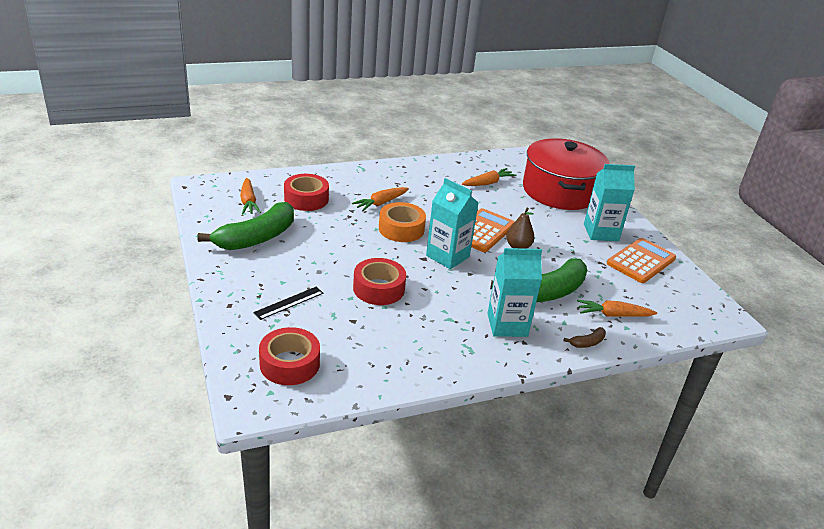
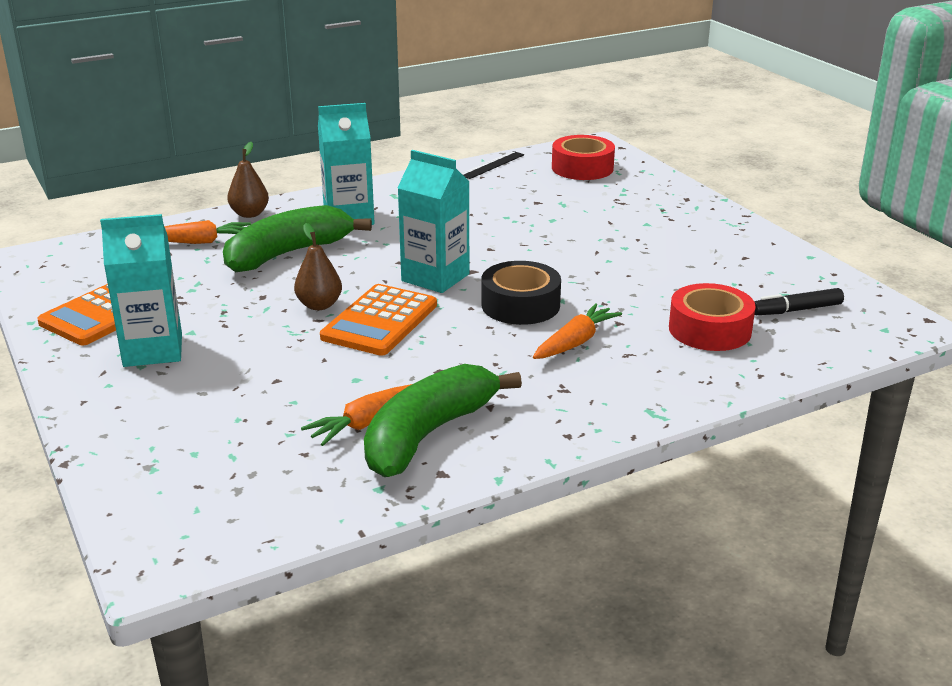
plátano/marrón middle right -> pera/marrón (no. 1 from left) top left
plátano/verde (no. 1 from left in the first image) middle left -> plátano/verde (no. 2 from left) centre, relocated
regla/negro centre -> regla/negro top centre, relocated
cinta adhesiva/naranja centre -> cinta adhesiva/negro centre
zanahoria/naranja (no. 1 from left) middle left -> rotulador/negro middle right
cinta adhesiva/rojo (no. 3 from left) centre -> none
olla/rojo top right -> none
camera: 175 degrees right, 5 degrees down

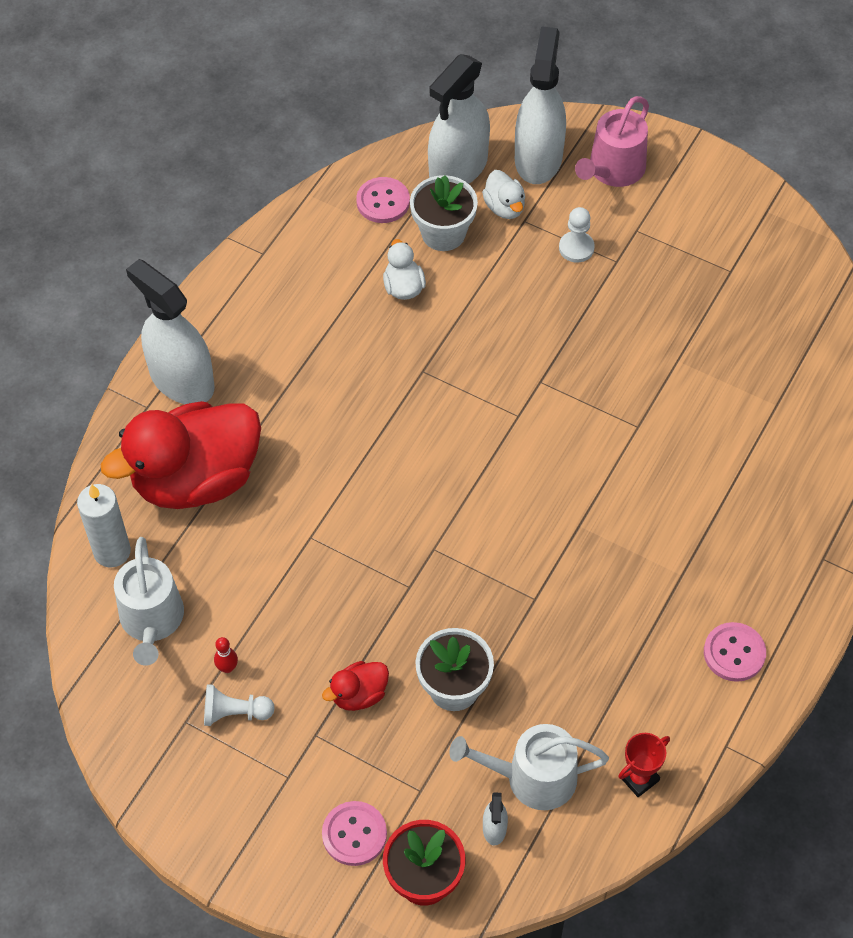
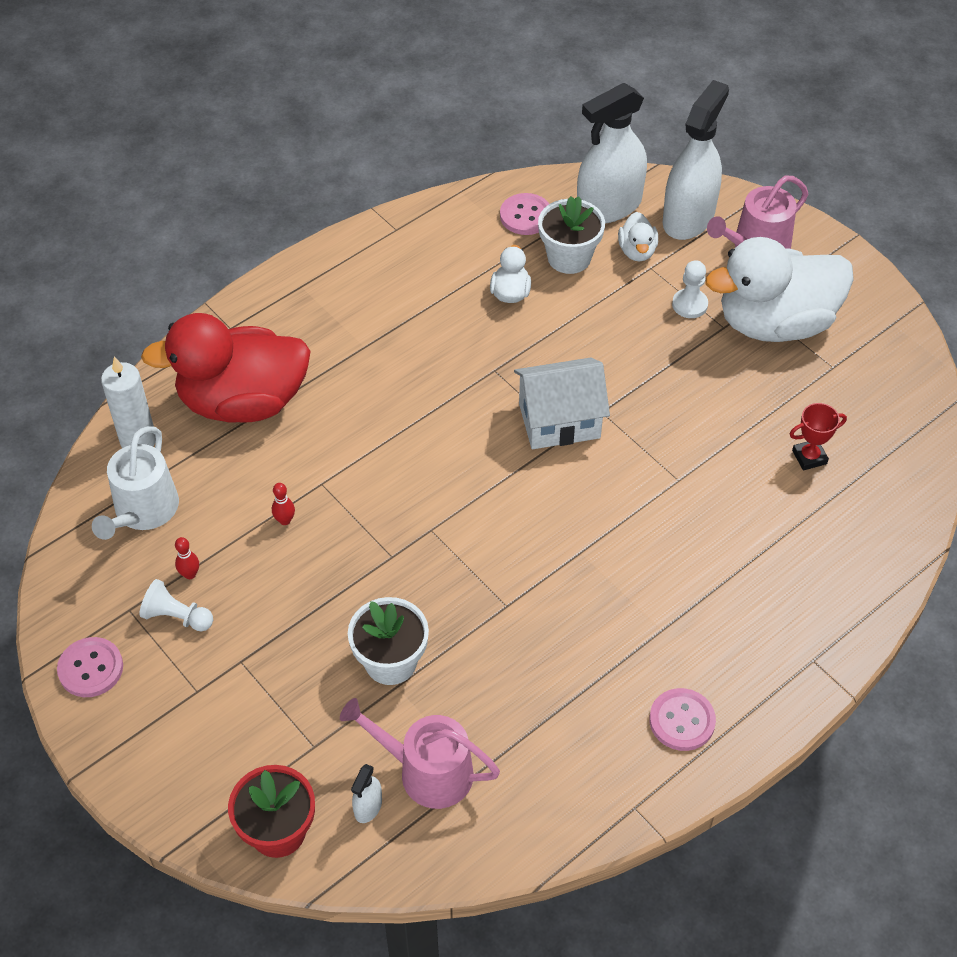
botón/rosa (no. 1 from left) bottom centre -> botón/rosa (no. 1 from left) bottom left, relocated
none -> bolo/rojo (no. 2 from left) middle left
regadera/blanco (no. 2 from left) bottom centre -> regadera/rosa (no. 1 from left) bottom centre
none -> casa/blanco centre
none -> pato/blanco (no. 3 from left) top right
trofeo/rojo bottom right -> trofeo/rojo middle right, relocated
pulverizador/blanco (no. 1 from left) middle left -> none
pato/rojo (no. 2 from left) bottom centre -> none
camera: 20 degrees right, 5 degrees down

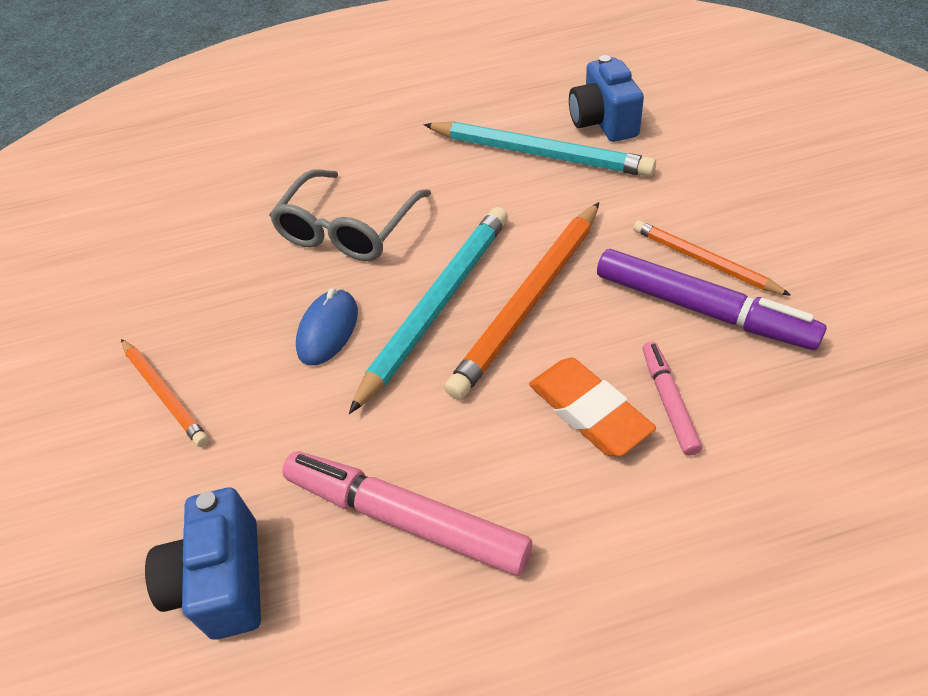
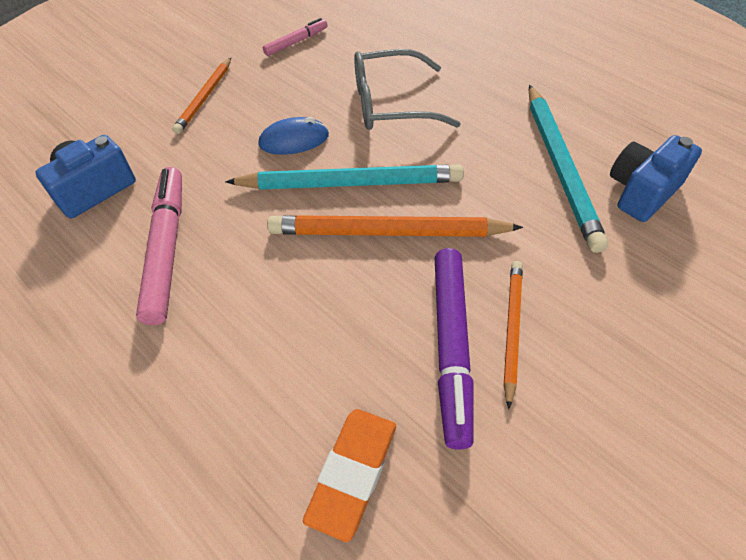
rotulador/rosa (no. 2 from left) middle right -> rotulador/rosa (no. 2 from left) top centre, relocated
goma de borrar/naranja centre -> goma de borrar/naranja bottom centre, relocated
camera: 55 degrees right, 5 degrees up

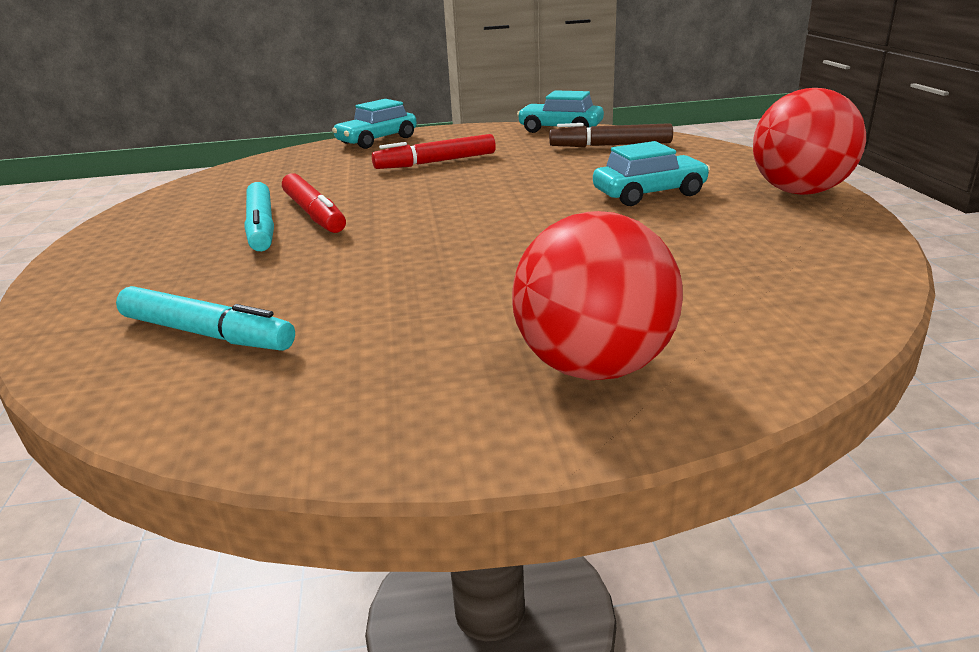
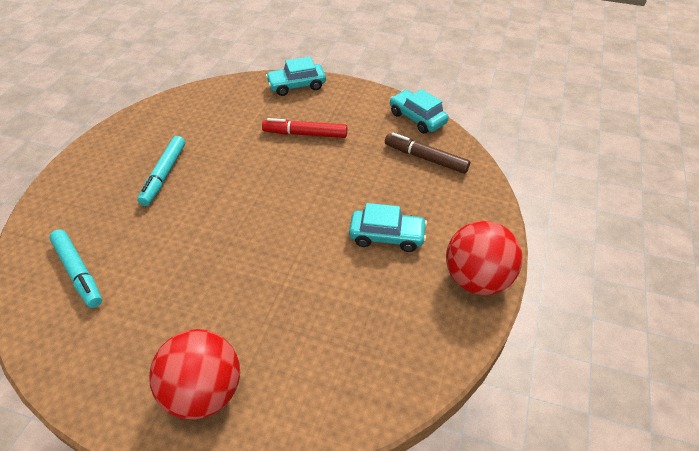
rotulador/rojo (no. 1 from left) top left -> none
camera: 25 degrees right, 20 degrees up

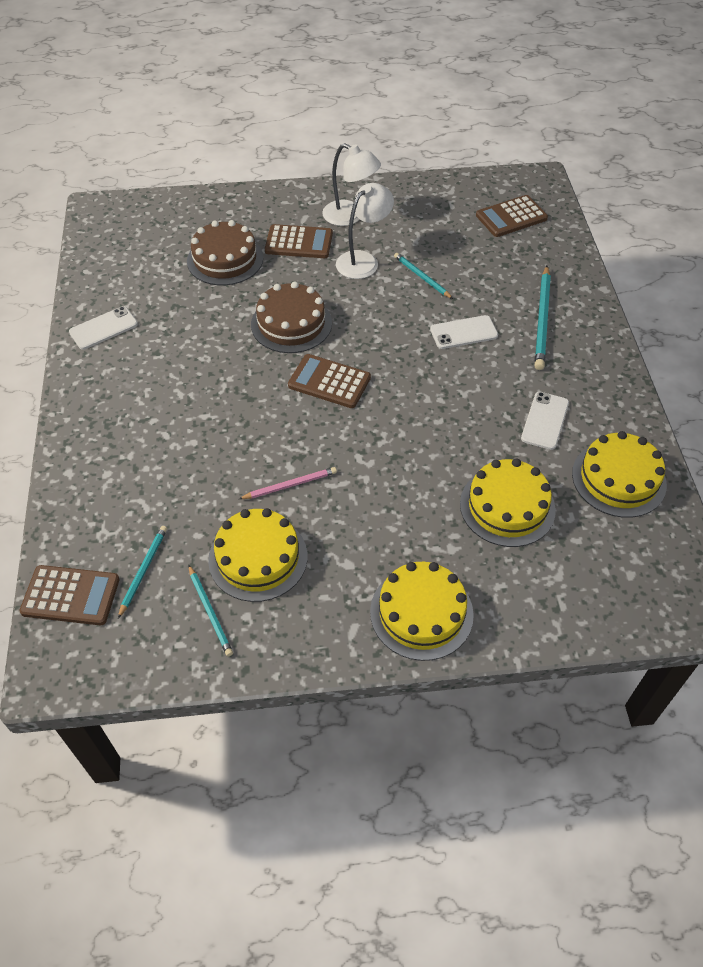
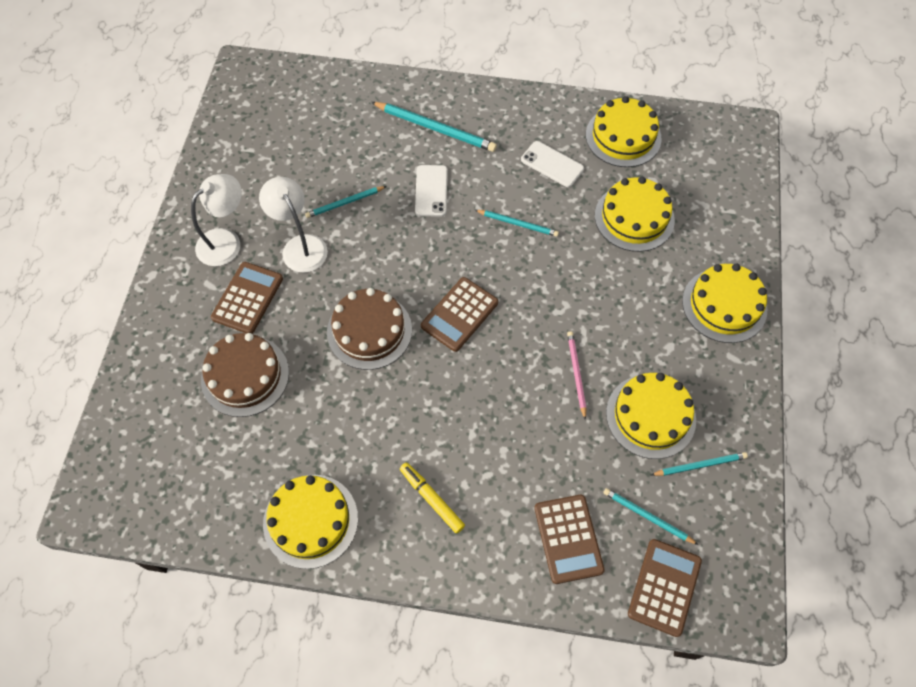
móvil/blanco (no. 1 from left) middle left -> tarta/amarillo (no. 1 from left) bottom centre
none -> rotulador/amarillo bottom centre
none -> lápiz/turquesa (no. 3 from left) top centre
calculadora/marrón (no. 4 from left in the first image) top right -> calculadora/marrón (no. 3 from left) bottom centre, relocated
camera: 75 degrees left, 10 degrees up

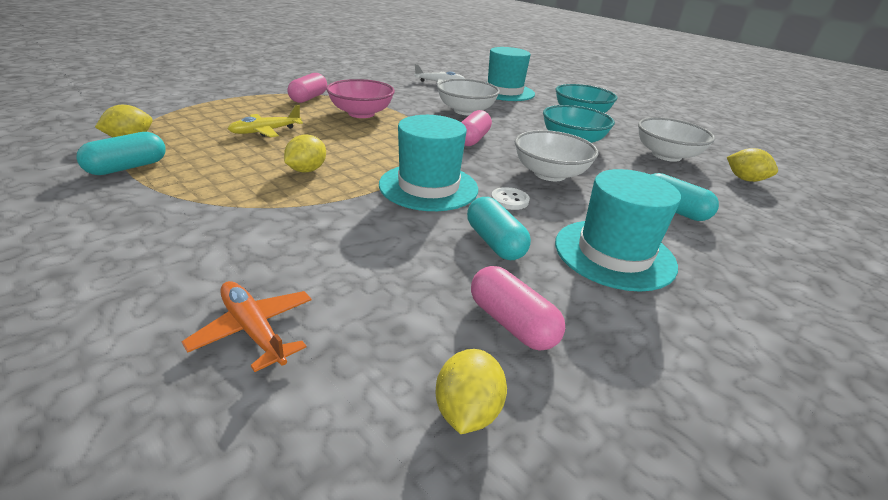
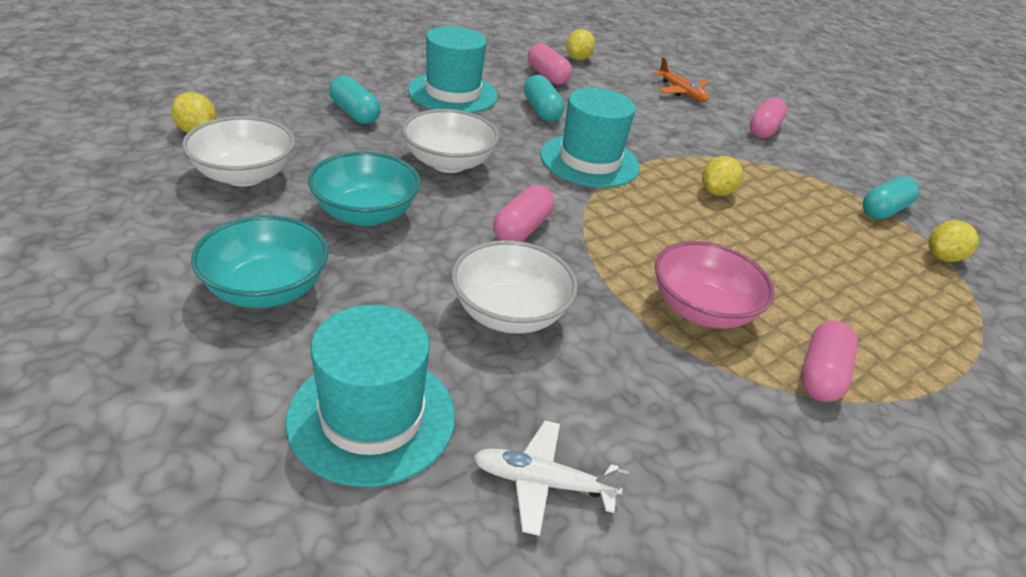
none -> cápsula/rosa (no. 3 from left) top right
avión/amarillo top left -> none
botón/blanco centre -> none
camera: 175 degrees left, 5 degrees up

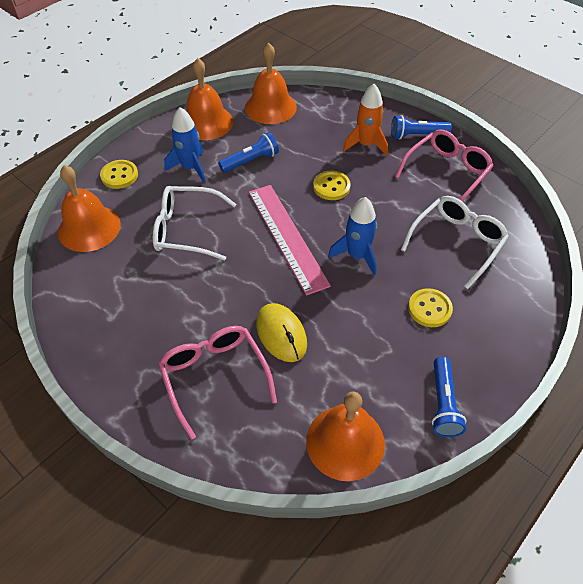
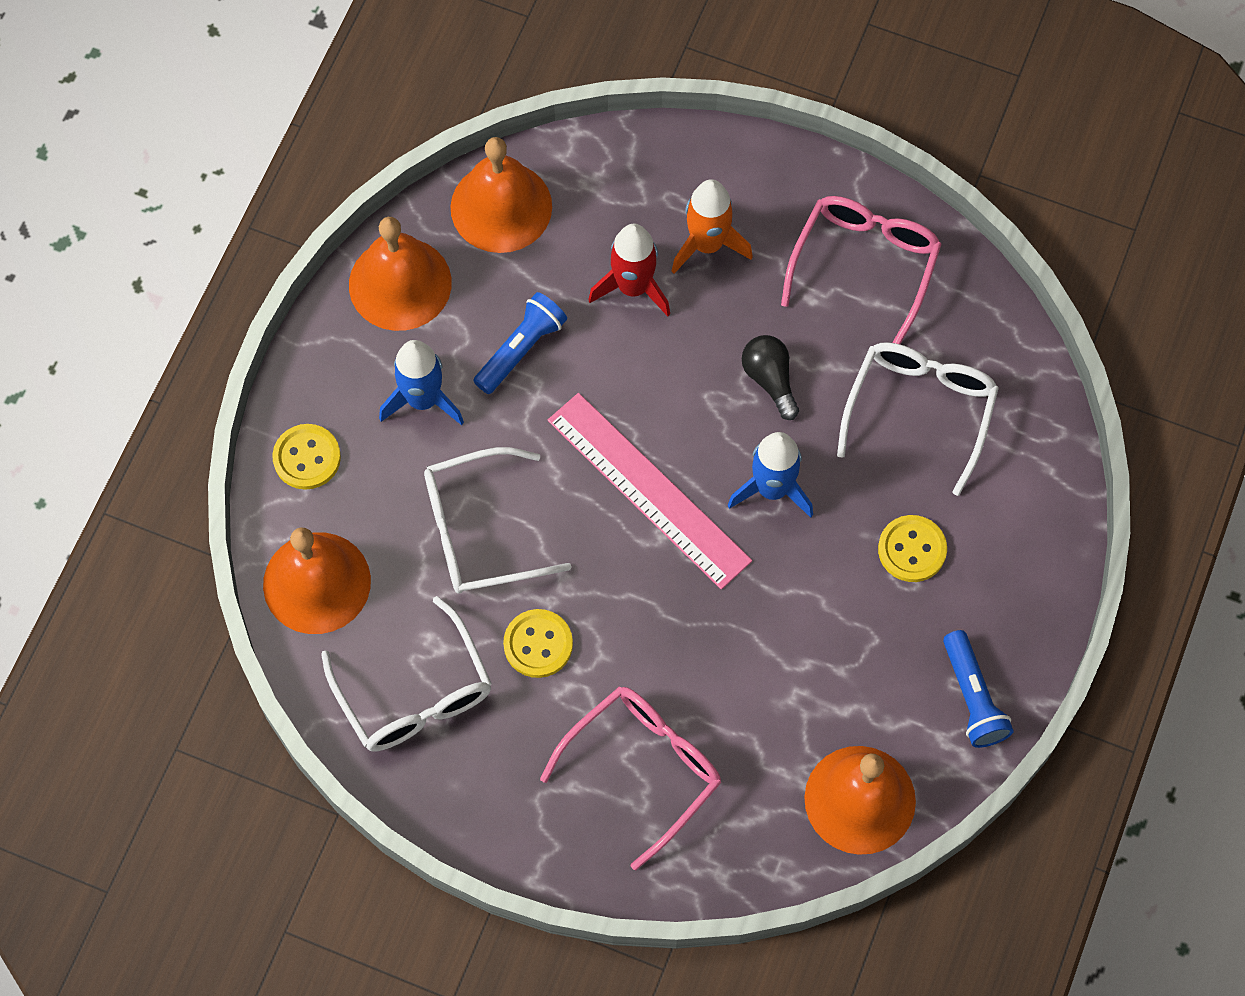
none -> gafas/blanco (no. 1 from left) bottom left
botón/amarillo (no. 2 from left) top centre -> botón/amarillo (no. 2 from left) centre, relocated
gafas/rosa (no. 1 from left) centre -> gafas/rosa (no. 1 from left) bottom centre, 90 degrees clockwise
none -> cohete/rojo top centre
none -> bombilla/negro centre
ratón/amarillo centre -> none
lámpara de mano/azul (no. 2 from left) top right -> none
camera: 20 degrees left, 15 degrees up

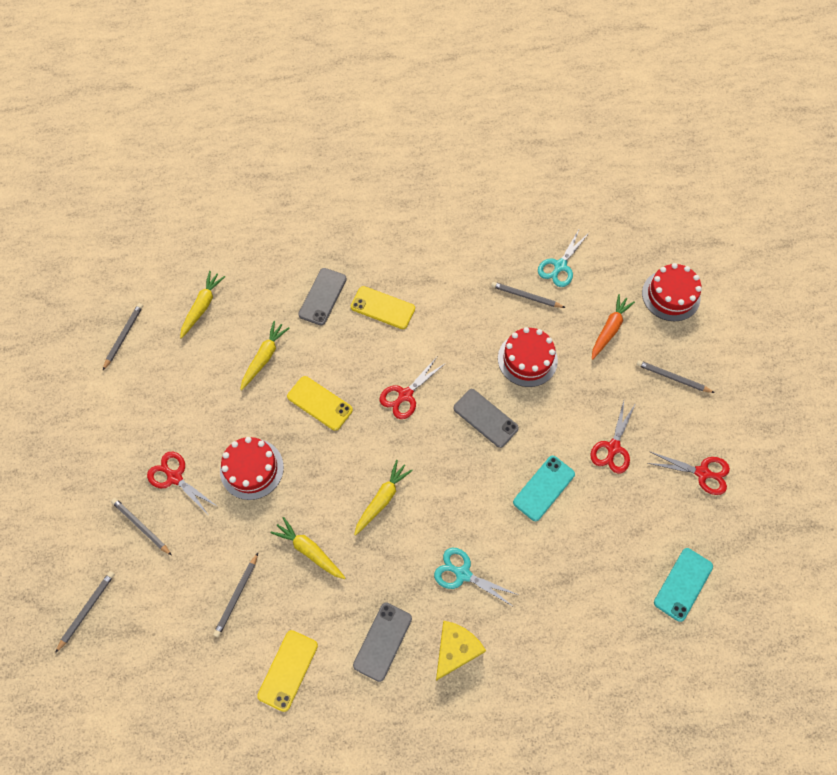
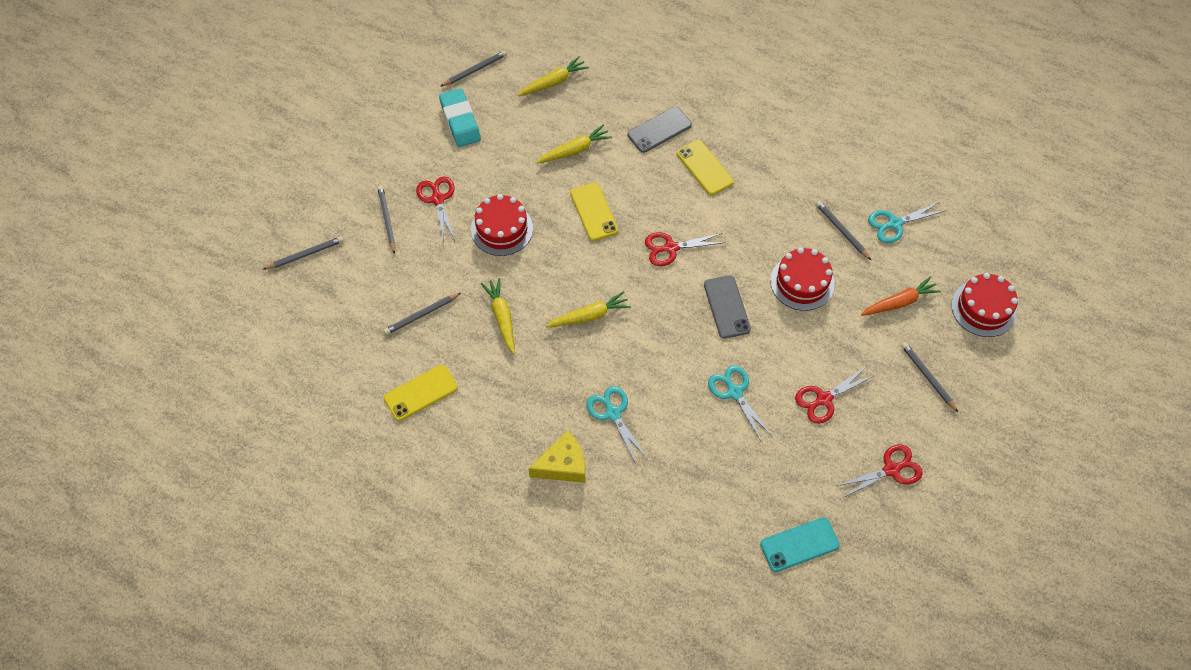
none -> goma de borrar/turquesa top centre
móvil/turquesa (no. 1 from left) centre -> tijeras/turquesa (no. 2 from left) centre
tijeras/rojo (no. 4 from left) middle right -> tijeras/rojo (no. 4 from left) bottom right, 75 degrees counterclockwise
móvil/gris (no. 2 from left) bottom centre -> none
camera: 35 degrees right, 5 degrees down

